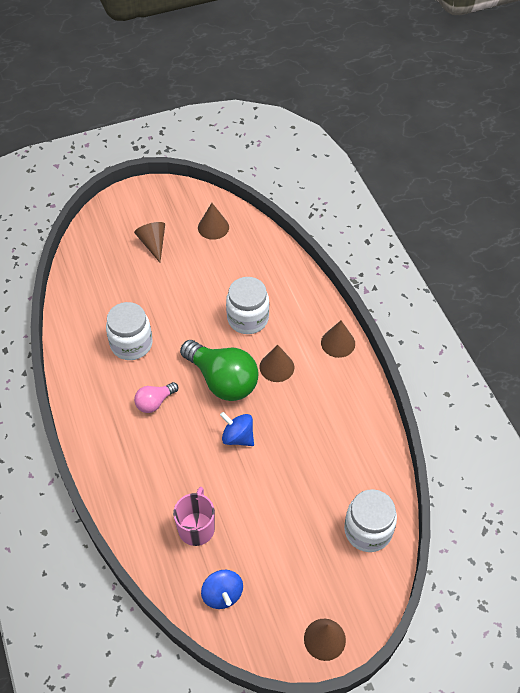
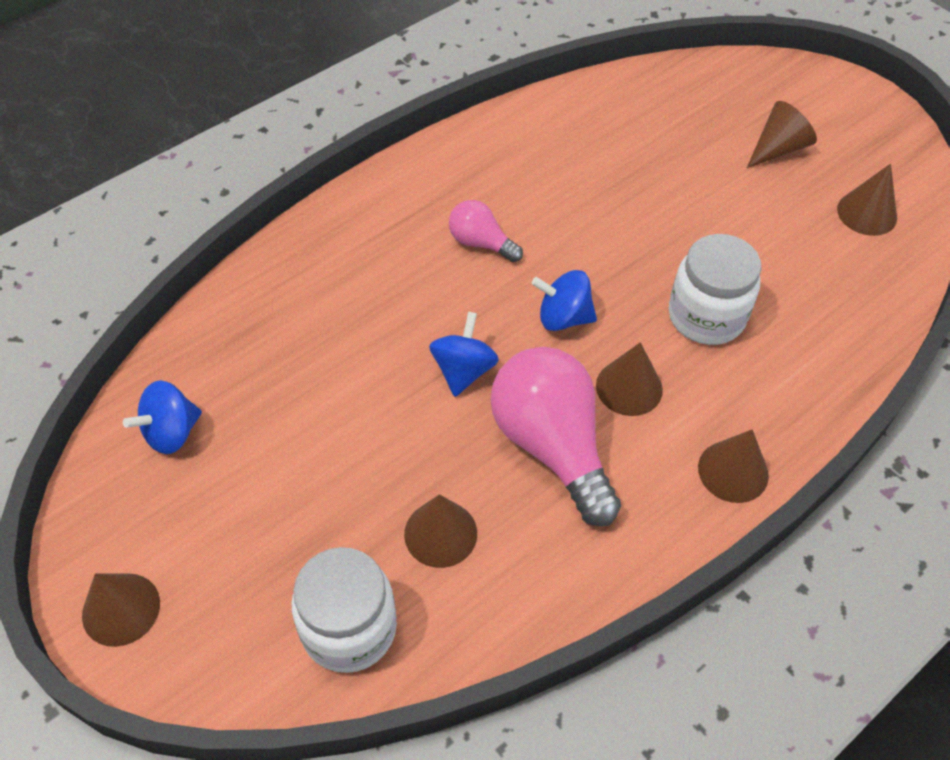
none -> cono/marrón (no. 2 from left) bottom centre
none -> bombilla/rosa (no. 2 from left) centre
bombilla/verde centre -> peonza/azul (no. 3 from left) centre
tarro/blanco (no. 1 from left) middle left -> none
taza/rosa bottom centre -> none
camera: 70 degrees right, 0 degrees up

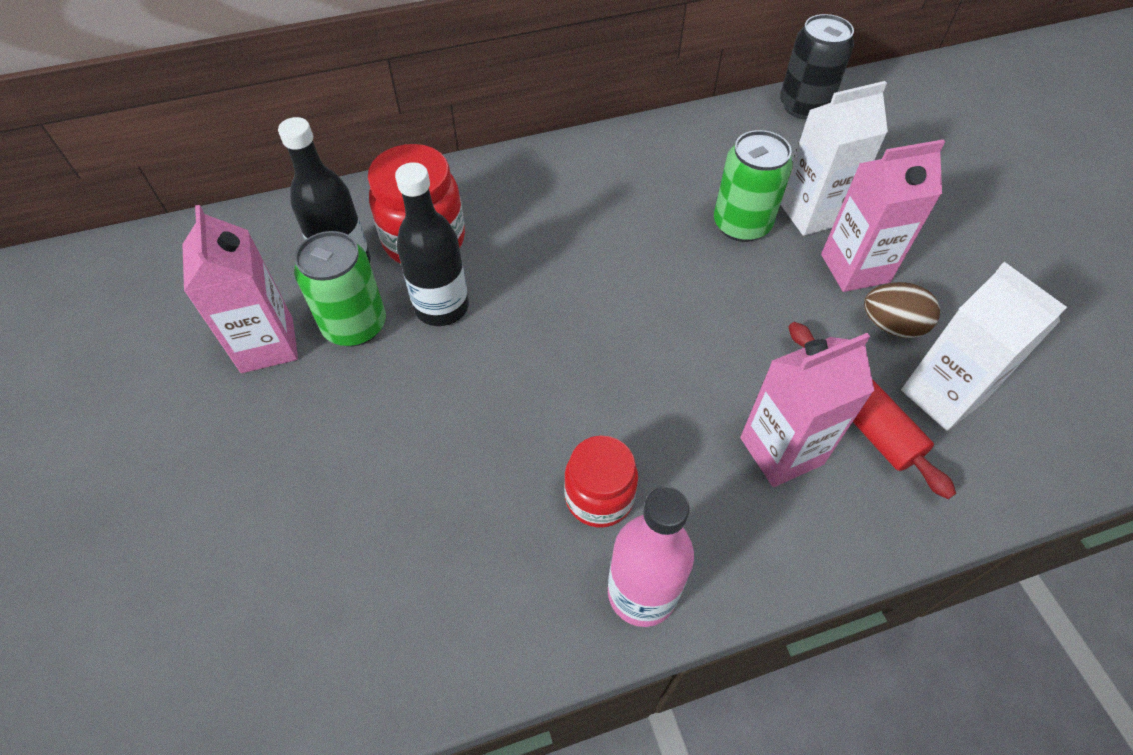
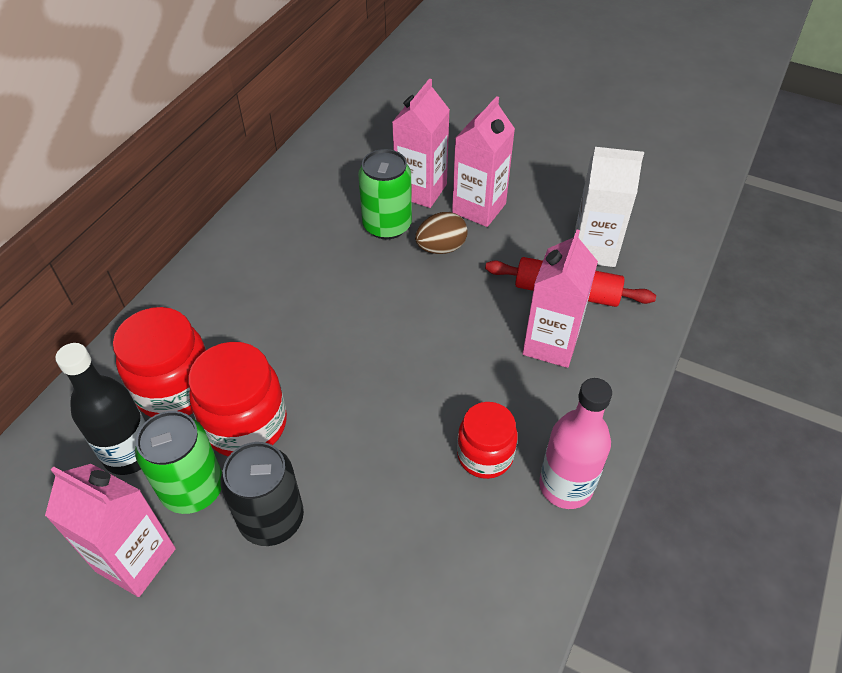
botella/negro (no. 2 from left) top centre -> tarro/rojo (no. 2 from left) middle left
lata/negro top right -> lata/negro bottom left, relocated
cartón de leche/blanco (no. 1 from left) top right -> cartón de leche/rosa (no. 2 from left) top centre
huevo/marrón middle right -> huevo/marrón centre, relocated
camera: 45 degrees left, 5 degrees down

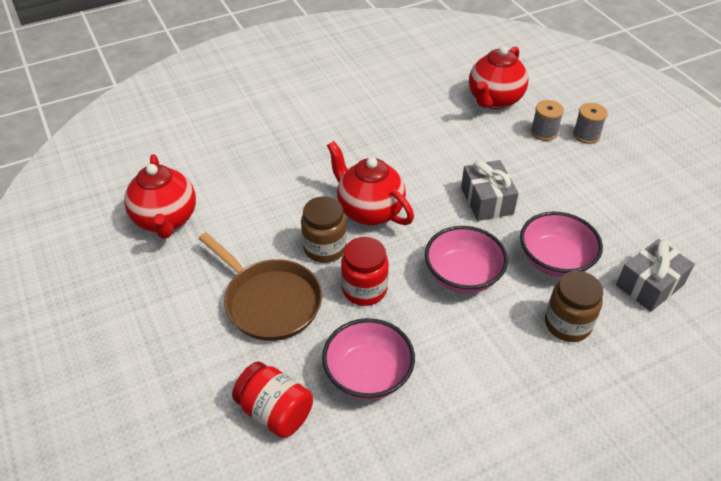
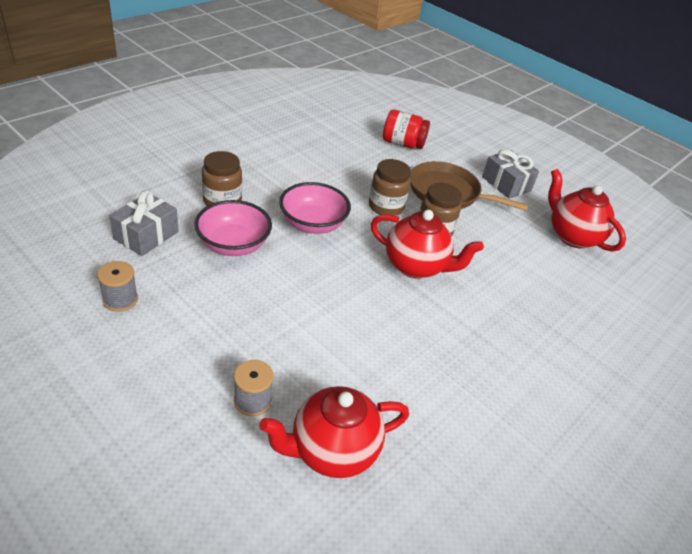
carrete/gris (no. 2 from left in the first image) top right -> carrete/gris (no. 1 from left) middle left, relocated
tetera/rojo (no. 3 from left in the first image) top right -> tetera/rojo (no. 1 from left) bottom centre, 120 degrees counterclockwise
tarro/rojo (no. 2 from left) centre -> tarro/marrón (no. 2 from left) centre
regalo/gris (no. 1 from left in the first image) middle right -> regalo/gris (no. 2 from left) top right, relocated
cuenco/rosa (no. 1 from left) bottom centre -> none
camera: 155 degrees right, 5 degrees down

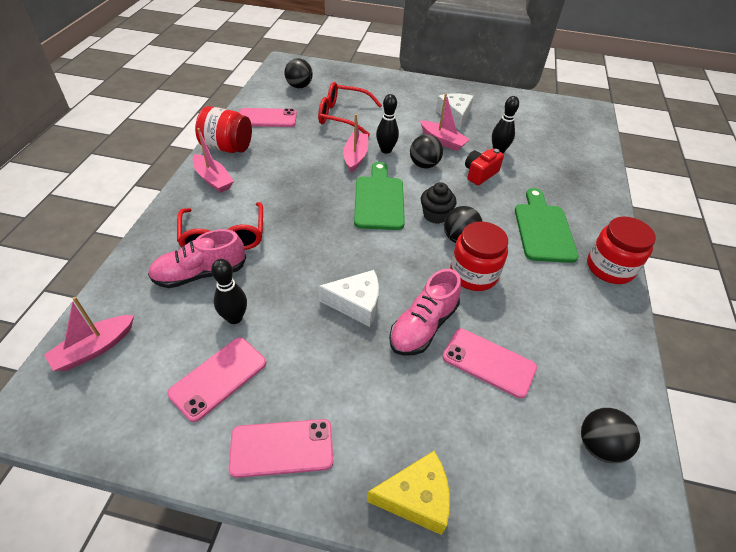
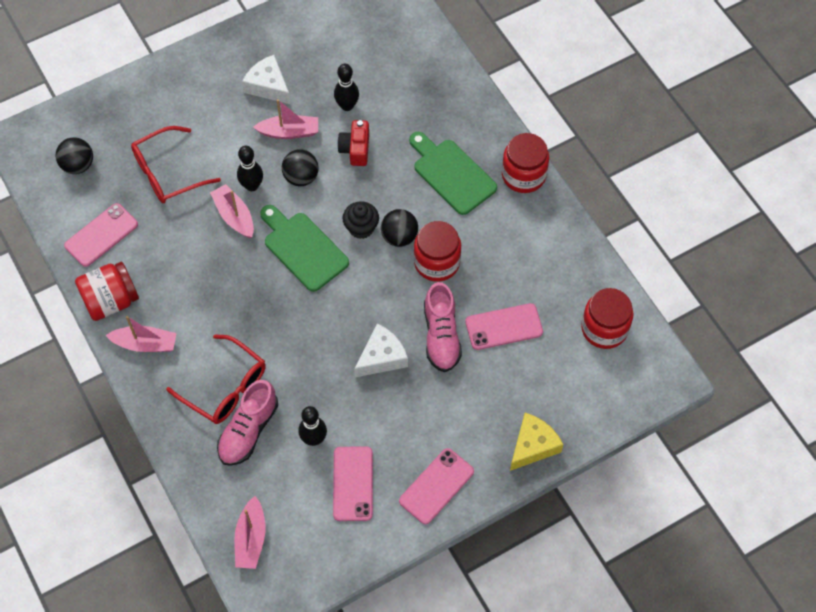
pelota/negro (no. 4 from left) bottom right -> tarro/rojo (no. 4 from left) middle right
camera: 40 degrees left, 15 degrees up

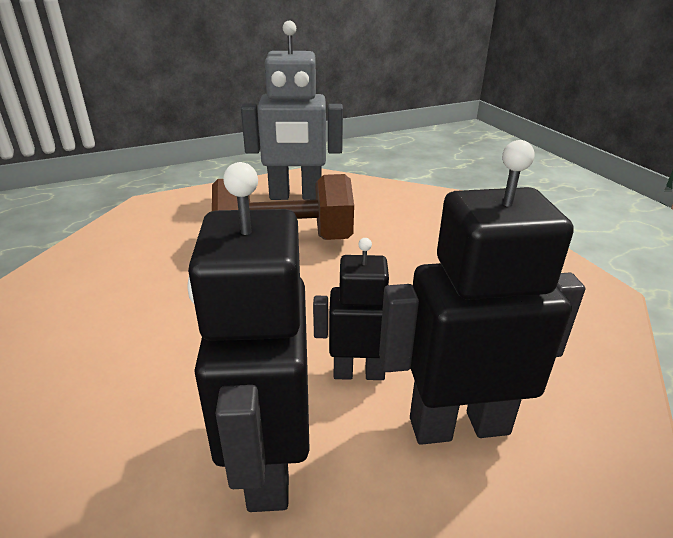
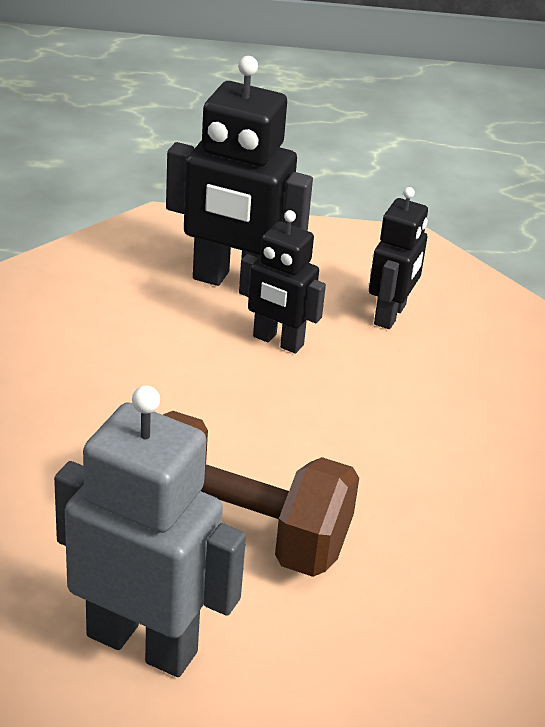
robot/negro (no. 1 from left in the first image) centre -> robot/negro (no. 3 from left) middle right, x0.59
camera: 155 degrees left, 5 degrees up

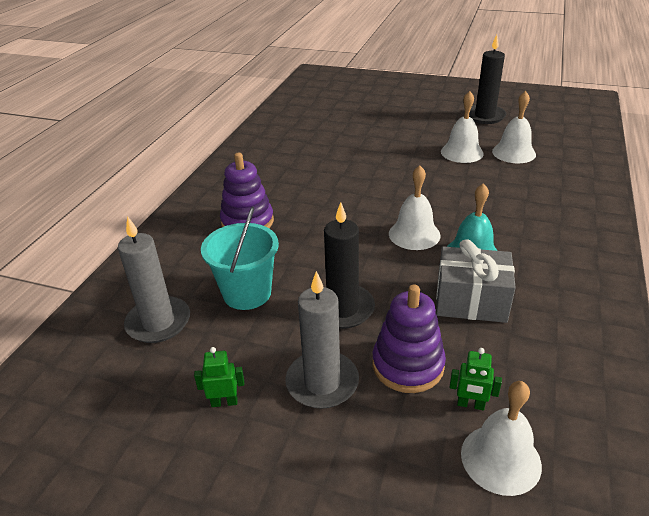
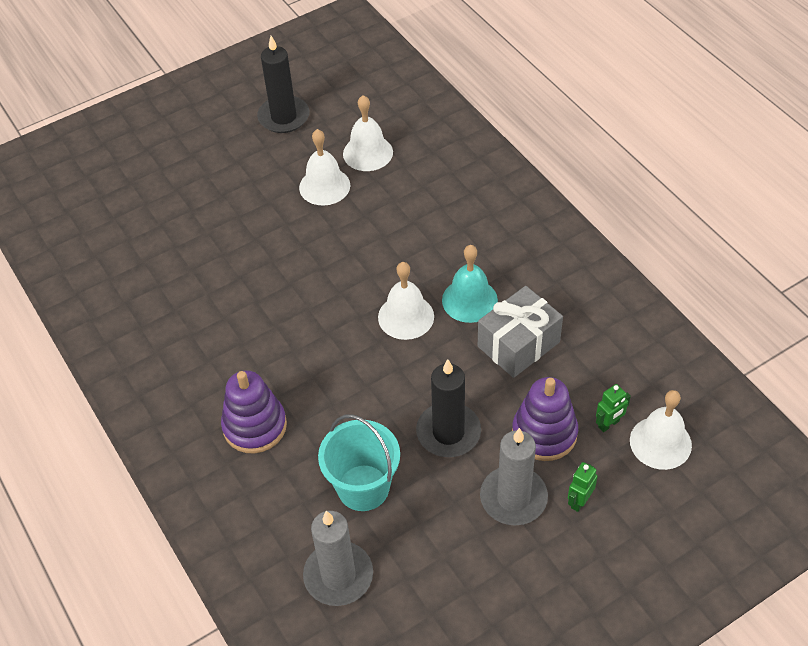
robot/verde (no. 1 from left) bottom centre -> robot/verde (no. 1 from left) bottom right, relocated
camera: 50 degrees left, 15 degrees up

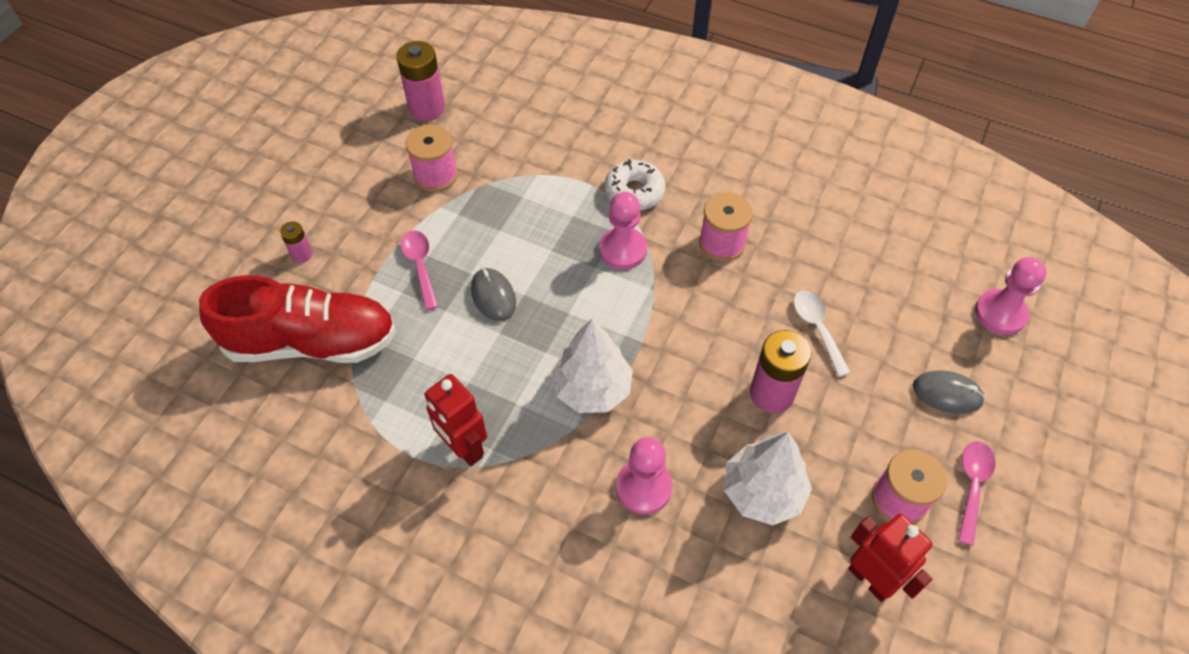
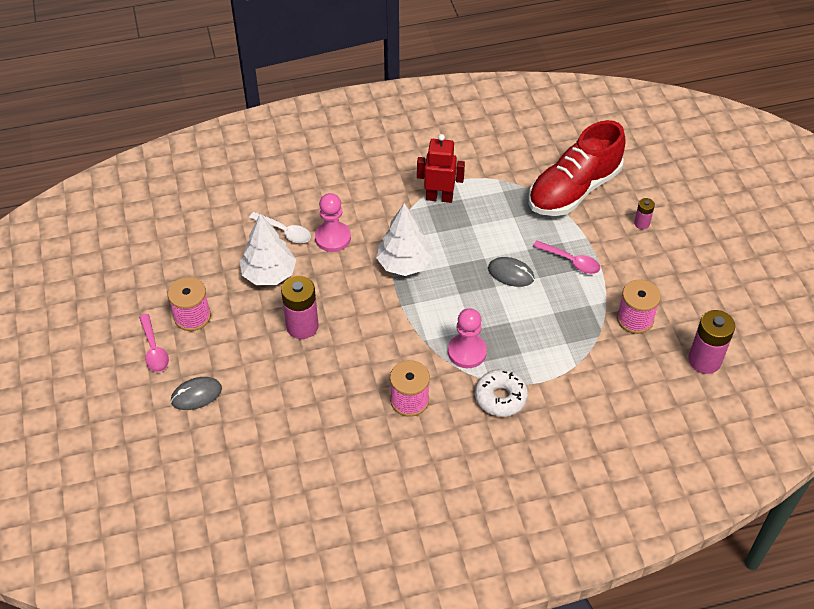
cuchara/blanco middle right -> cuchara/blanco centre, relocated
robot/rojo (no. 2 from left) bottom right -> none
peón/rosa (no. 3 from left) middle right -> none
camera: 140 degrees right, 5 degrees down

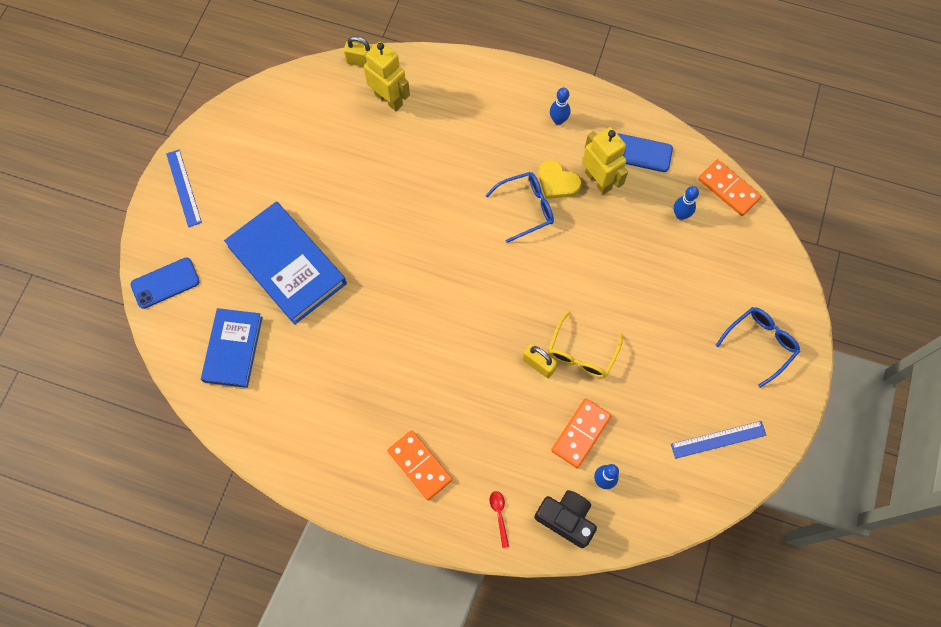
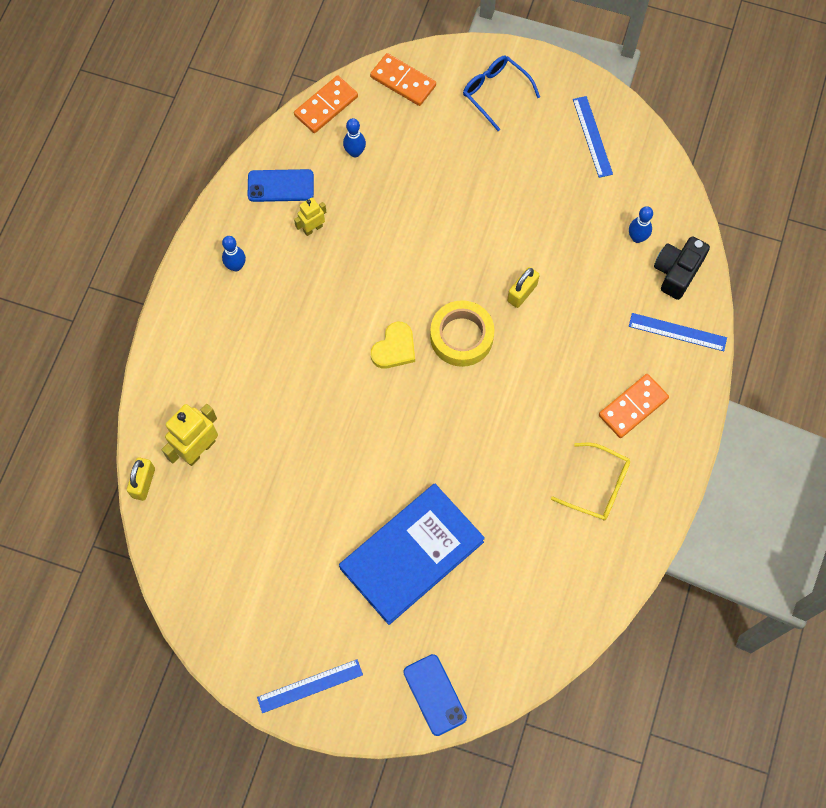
móvil/azul (no. 2 from left in the first image) top right -> móvil/azul (no. 1 from left) top centre, 75 degrees clockwise
robot/amarillo (no. 2 from left) top centre, x0.58
ficha de dominó/naranja (no. 2 from left) bottom centre -> ficha de dominó/naranja (no. 2 from left) top centre, relocated
corazón/amarillo top centre -> corazón/amarillo centre, relocated
none -> cinta adhesiva/amarillo centre
gafas/amarillo centre -> gafas/amarillo middle right, relocated
cuchara/rojo bottom centre -> regla/azul (no. 3 from left) middle right
libro/azul (no. 1 from left) middle left -> none
gafas/azul (no. 1 from left) top centre -> none
camera: 90 degrees left, 0 degrees up

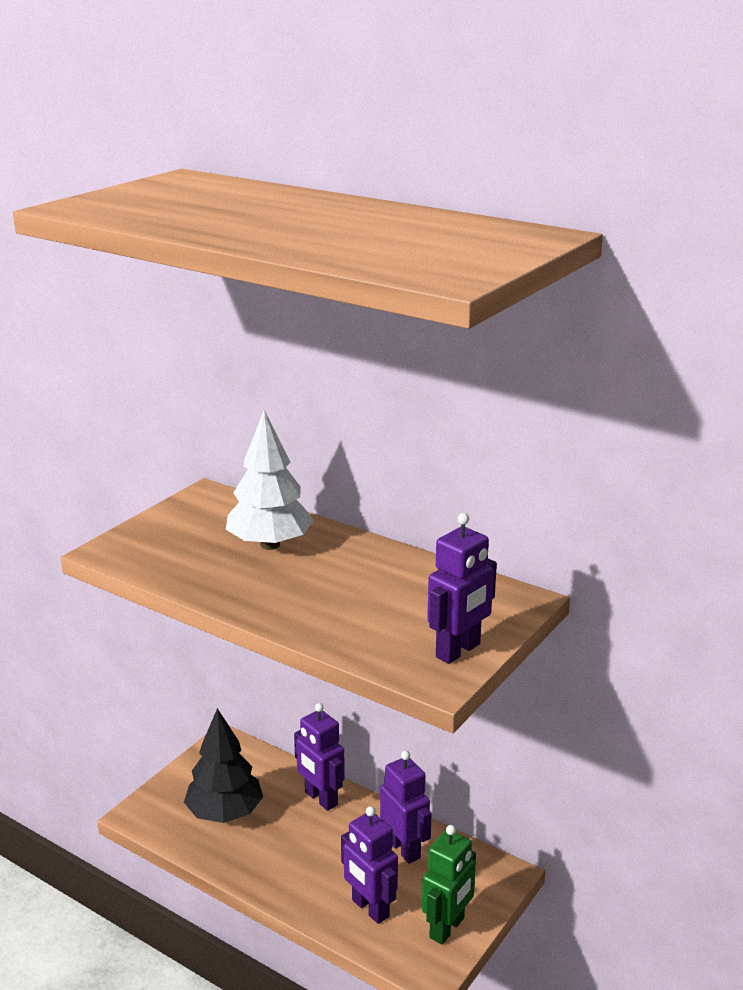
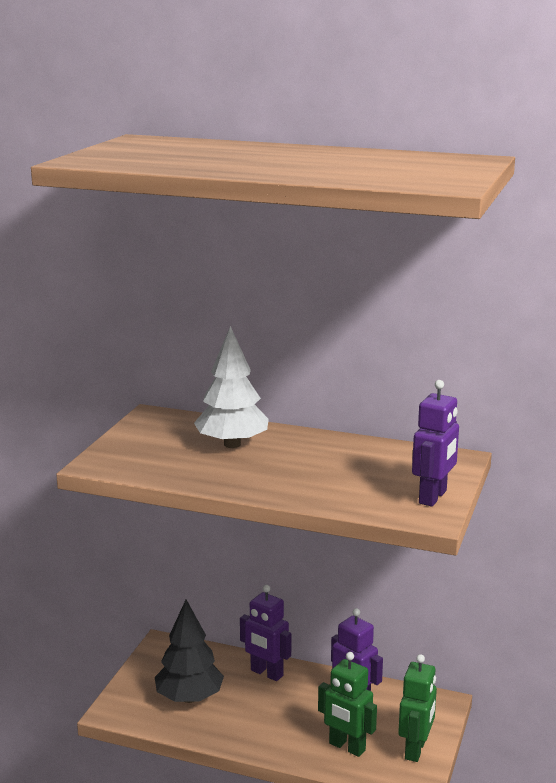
robot/morado (no. 2 from left) bottom centre -> robot/verde (no. 1 from left) bottom centre
camera: 15 degrees left, 5 degrees down

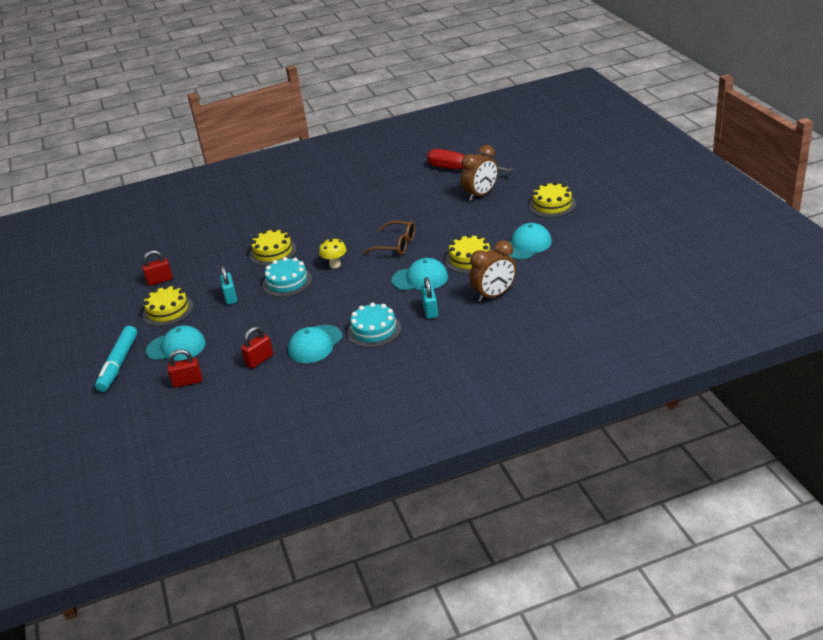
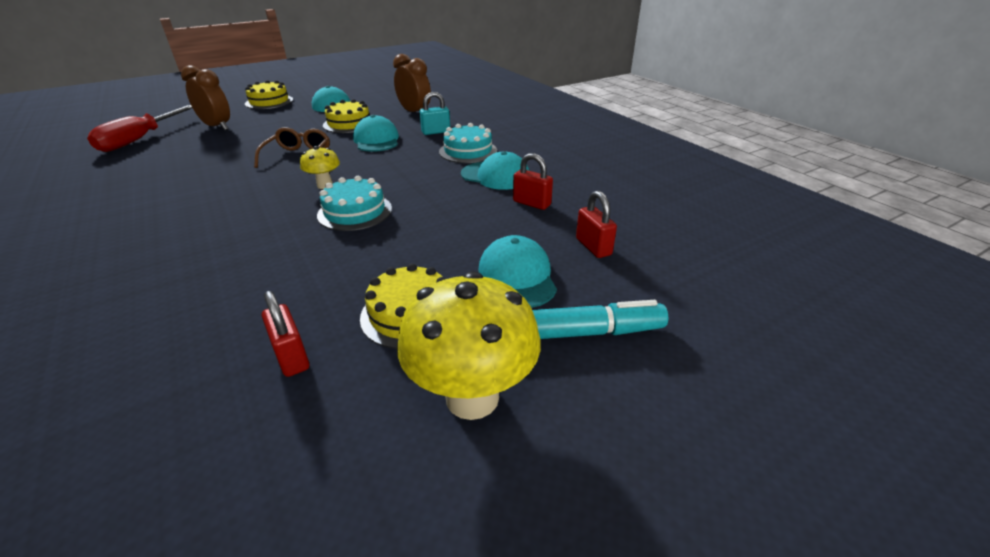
none -> seta/amarillo (no. 2 from left) centre
candado/turquesa (no. 1 from left) middle left -> none
tarta/amarillo (no. 2 from left) middle left -> none
camera: 105 degrees left, 0 degrees up

